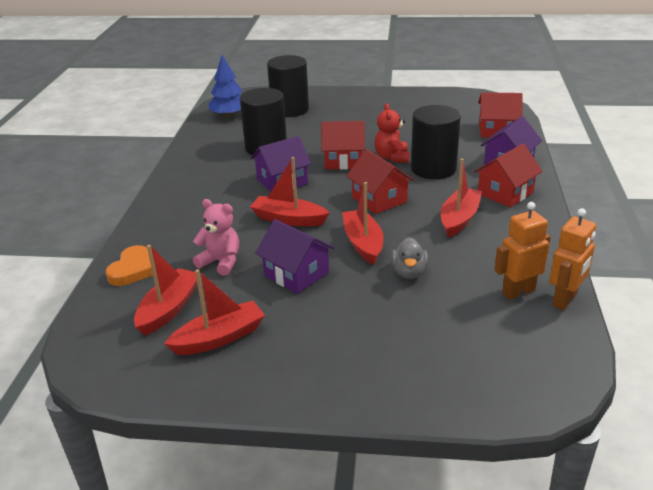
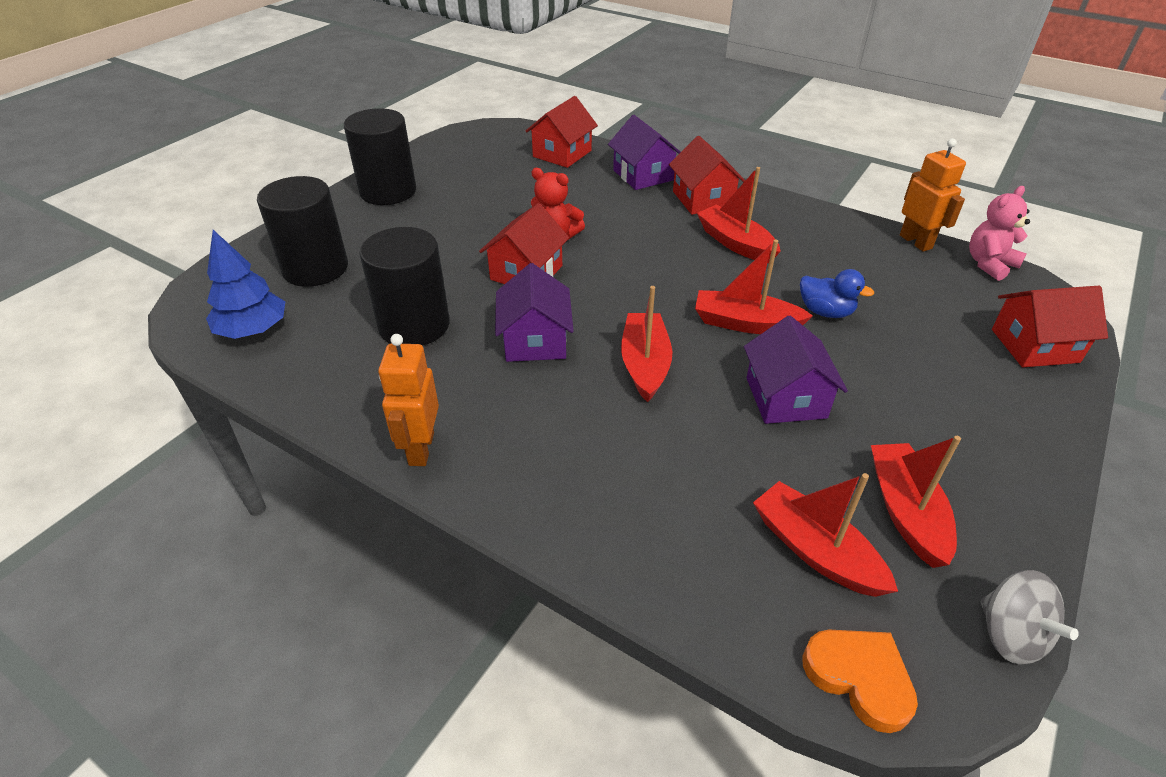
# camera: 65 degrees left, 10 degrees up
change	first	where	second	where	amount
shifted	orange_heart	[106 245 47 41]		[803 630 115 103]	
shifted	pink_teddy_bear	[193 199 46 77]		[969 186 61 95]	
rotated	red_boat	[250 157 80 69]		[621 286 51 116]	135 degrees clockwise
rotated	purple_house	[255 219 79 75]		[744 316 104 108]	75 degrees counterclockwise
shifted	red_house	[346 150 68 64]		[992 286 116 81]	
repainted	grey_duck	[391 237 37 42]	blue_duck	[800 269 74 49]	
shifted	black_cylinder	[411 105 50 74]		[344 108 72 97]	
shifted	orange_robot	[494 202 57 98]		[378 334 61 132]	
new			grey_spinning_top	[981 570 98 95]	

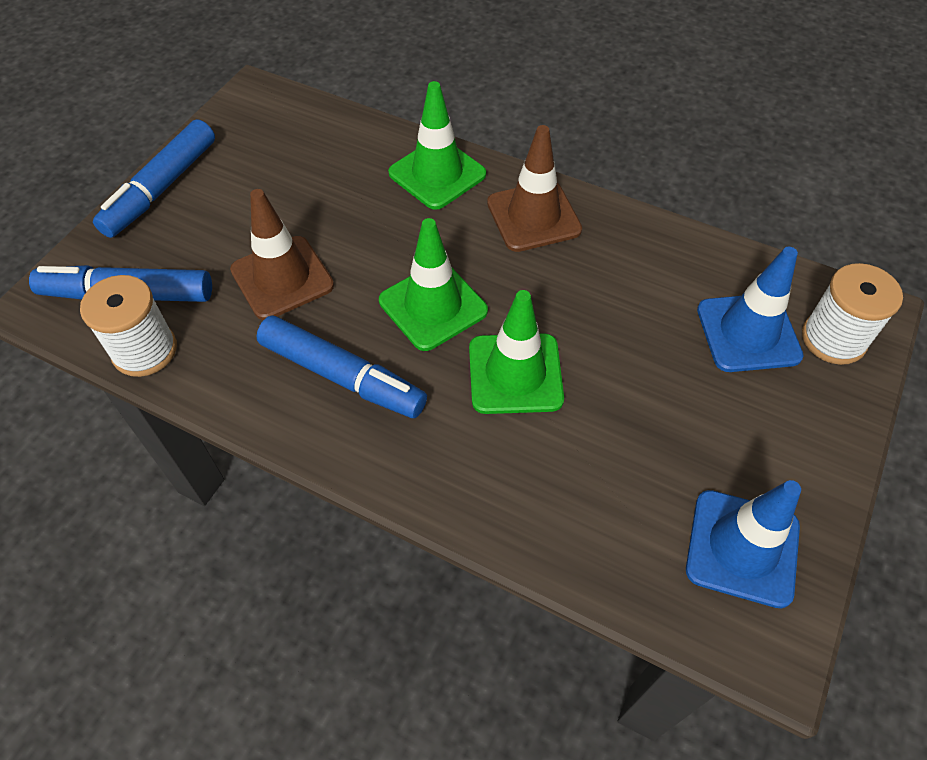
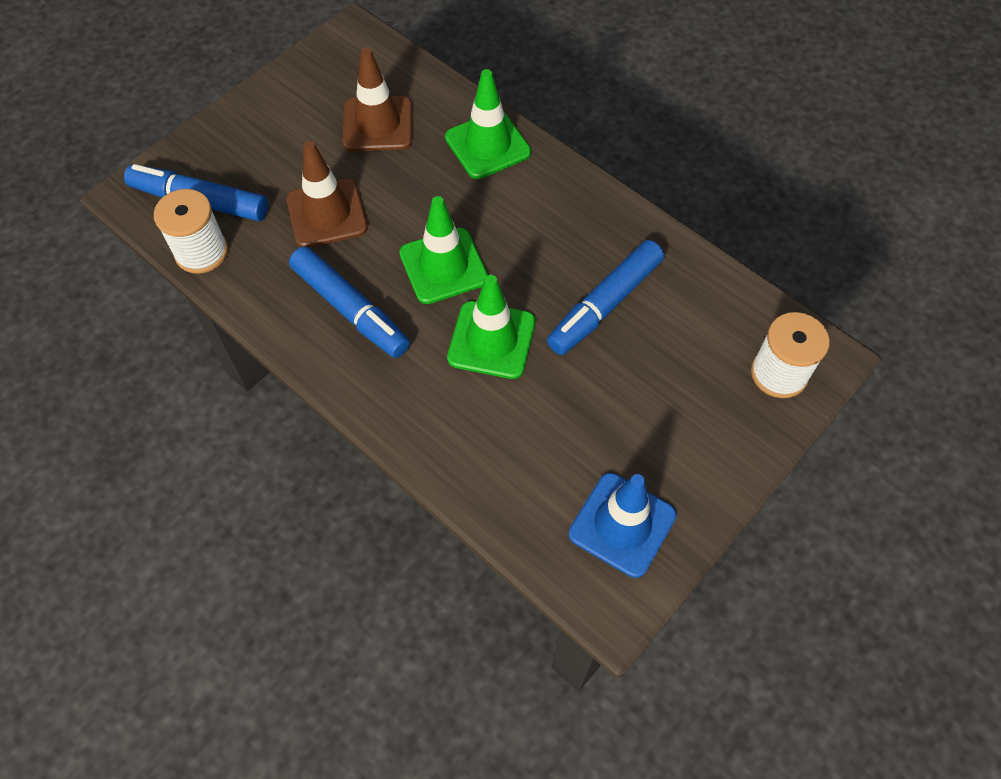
# camera: 15 degrees right, 5 degrees up
change	first	where	second	where	amount
shifted	blue_marker	[93 119 122 119]		[547 240 117 115]	
shifted	brown_traffic_cone	[487 125 95 127]		[343 48 69 103]	
gone	blue_traffic_cone	[697 247 106 125]			

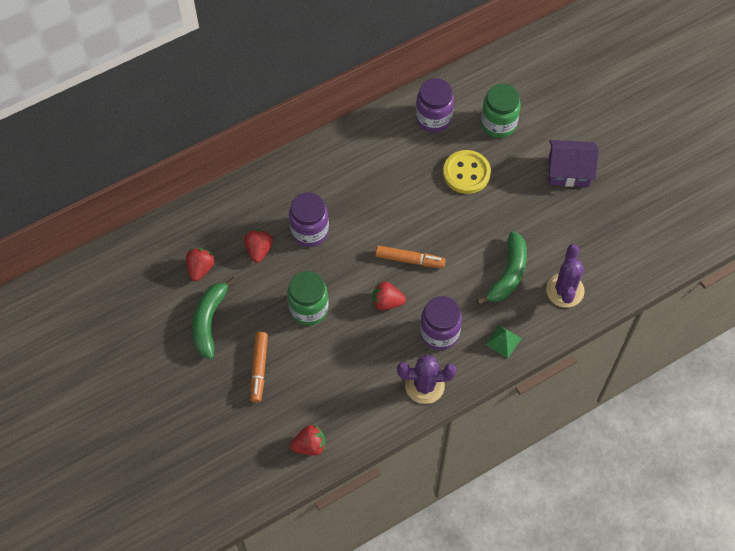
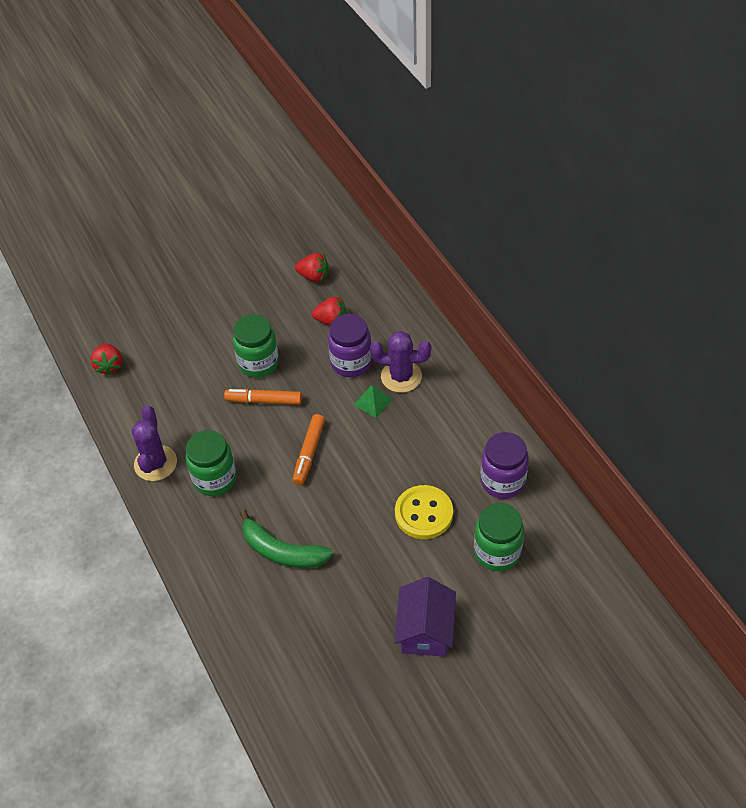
# camera: 95 degrees right, 10 degrees down
change	first	where	second	where	amount
gone	green_banana	[192 277 44 82]			
shifted	orange_marker	[250 332 18 71]		[224 389 78 16]	
gone	red_strawberry	[372 281 34 29]			
repainted	purple_jar	[420 296 42 54]	green_jar	[186 430 51 66]	
shifted	green_pyramid	[485 325 37 34]		[354 385 39 33]	
shifted	purple_cactus	[546 244 39 63]		[370 331 61 62]	

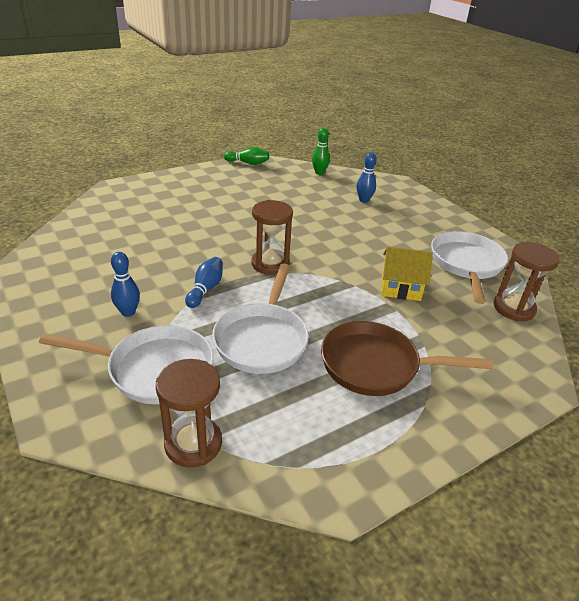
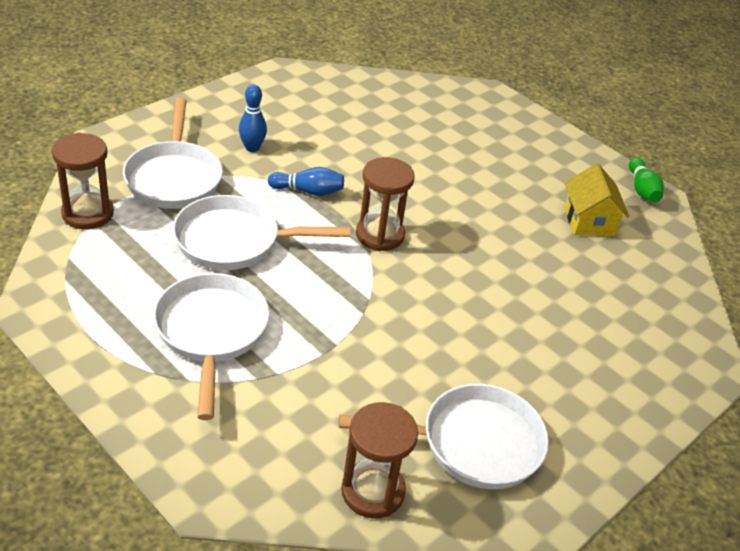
# camera: 75 degrees right, 5 degrees up
change	first	where	second	where	amount
gone	green_bowling_pin	[312 127 18 48]			
repainted	brown_pan	[321 321 172 75]	white_pan	[153 273 116 147]	
gone	blue_bowling_pin	[357 152 20 51]			
shifted	yellow_house	[382 247 51 54]		[564 163 65 73]	

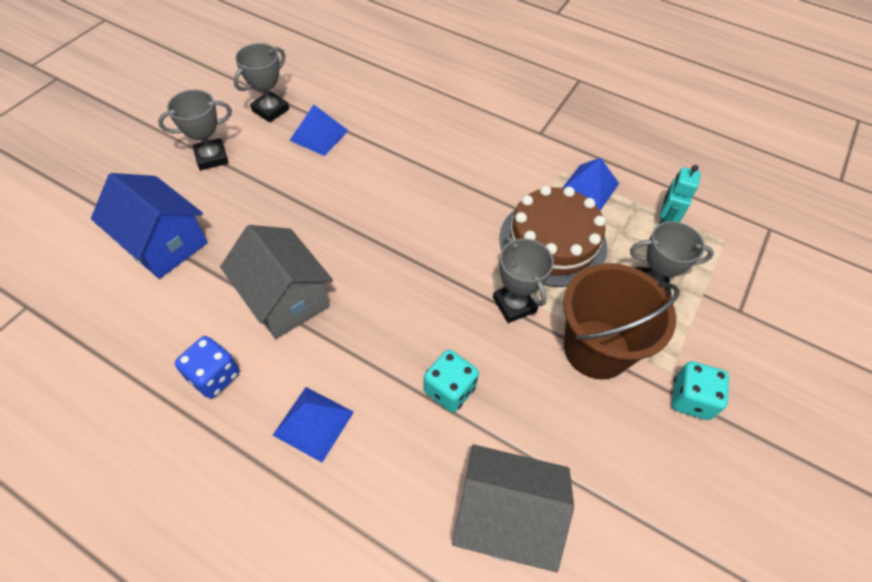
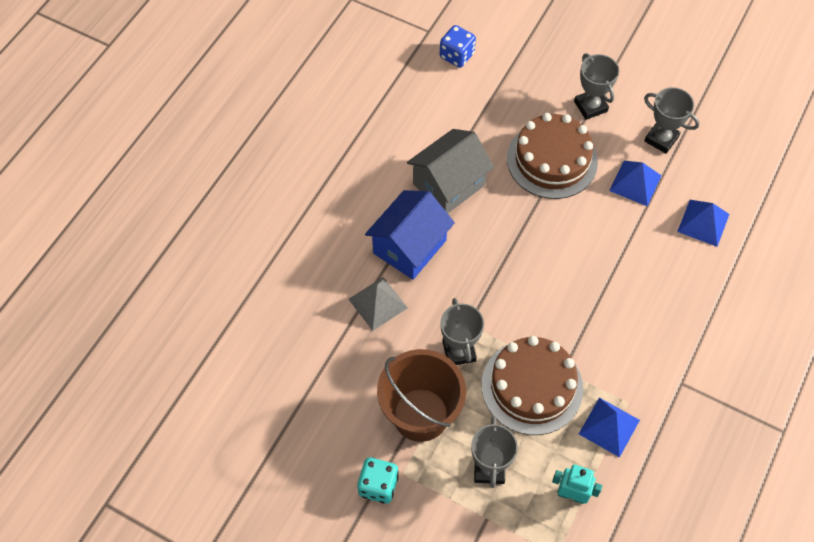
# camera: 90 degrees right, 5 degrees up
change	first	where	second	where	amount
shifted	blue_house	[91 173 117 106]		[365 190 90 90]	
shifted	blue_dice	[175 336 64 63]		[440 25 36 43]	
shifted	blue_pyramid	[273 387 81 75]		[677 200 52 47]	
swapped	turquoise_dice	[424 350 55 62]	grey_pyramid	[348 277 60 54]	
gone	grey_house	[452 444 122 128]			
rotated	grey_trophy	[493 237 61 86]		[440 298 44 67]	75 degrees counterclockwise
new			brown_cake	[507 113 91 86]	

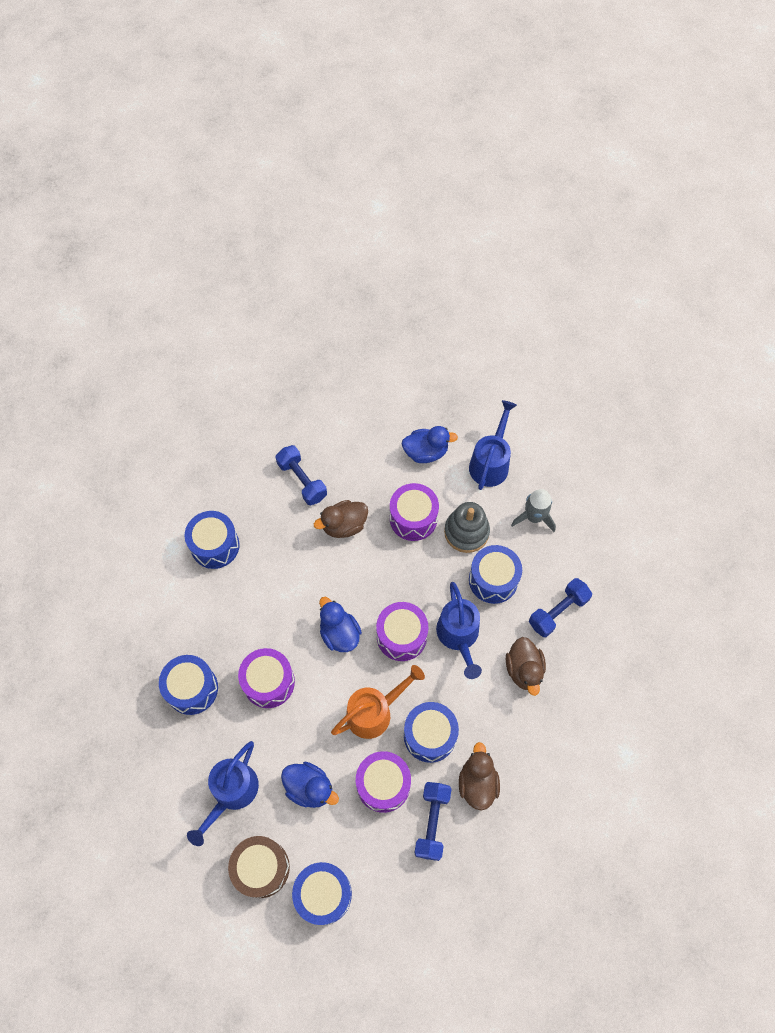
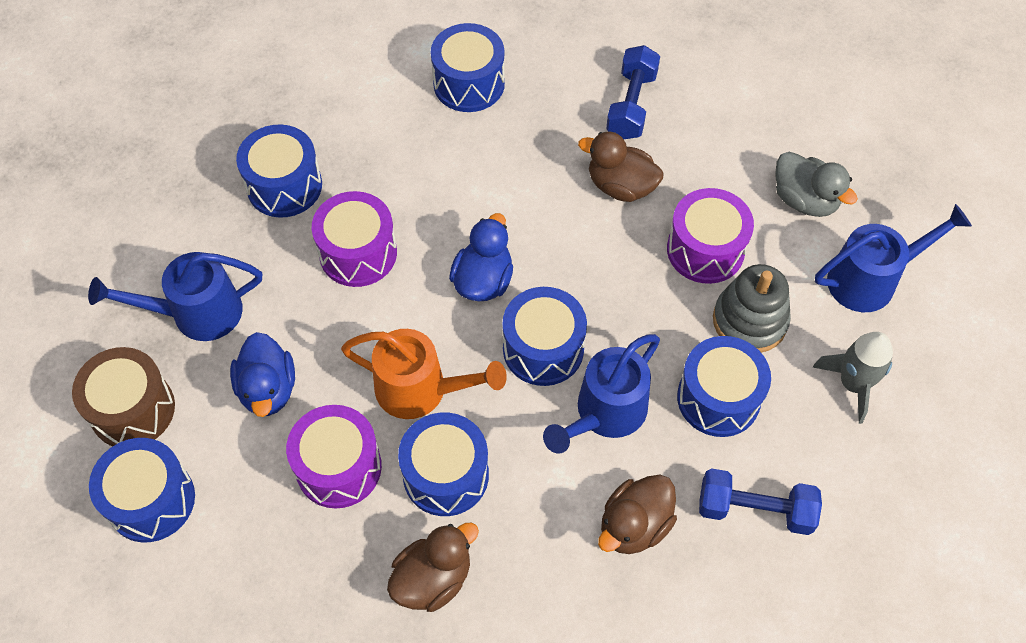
# camera: 50 degrees right, 5 degrees down
change	first	where	second	where	amount
repainted	purple_drum	[376 602 52 59]	blue_drum	[502 287 85 99]	
repainted	blue_duck	[402 426 56 37]	grey_duck	[775 152 83 65]	
gone	blue_dumbbell	[414 782 38 79]			

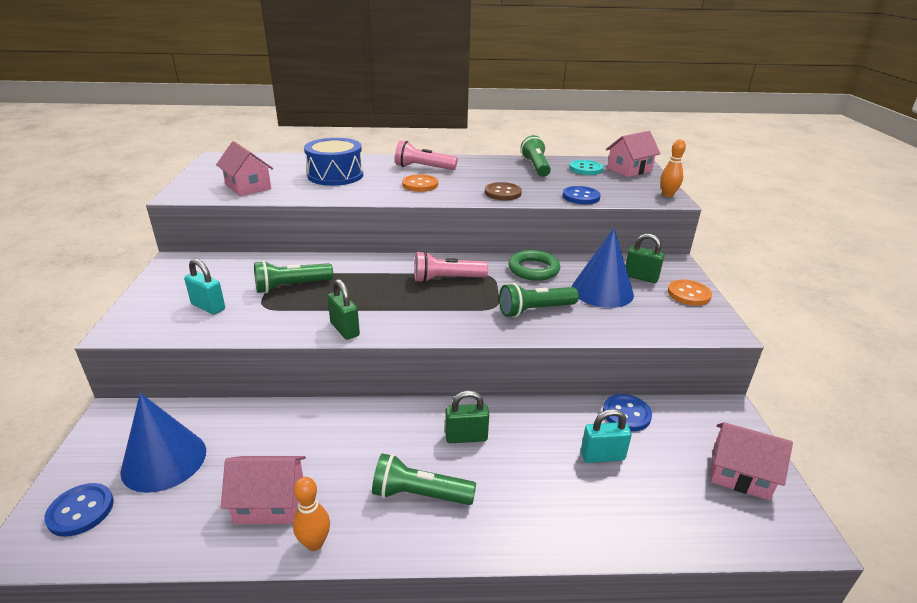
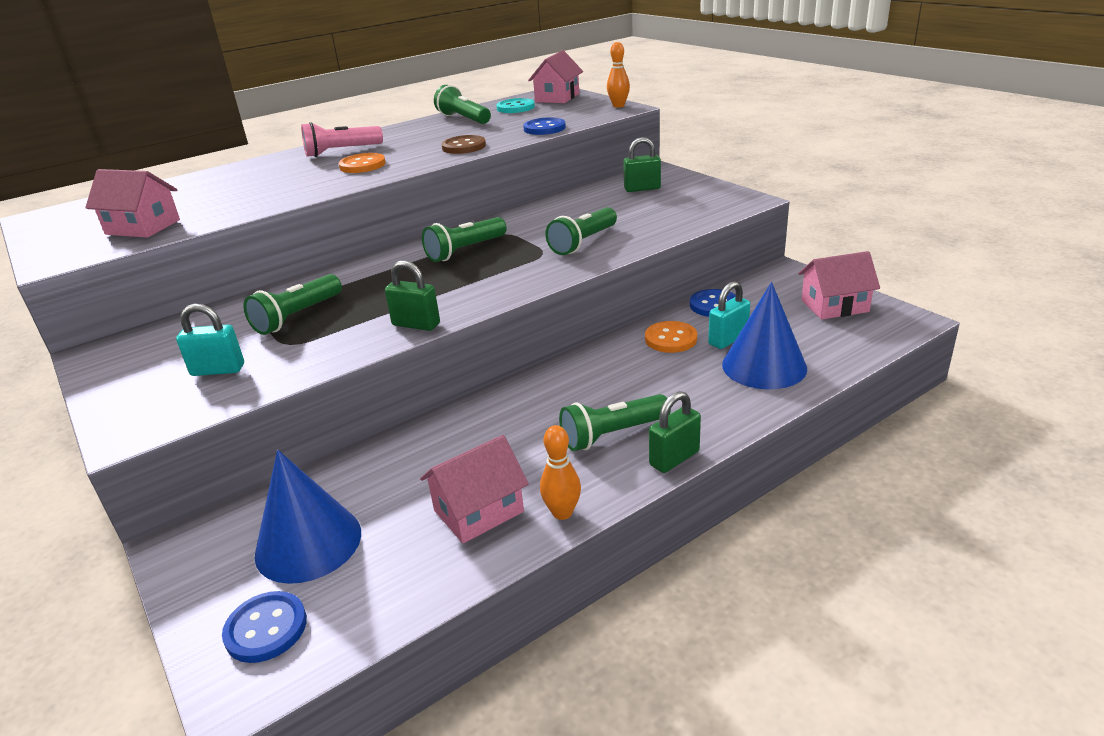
# camera: 30 degrees left, 0 degrees up
change	first	where	second	where	amount
gone	blue_drum	[304 138 59 48]			
repainted	pink_flashlight	[414 251 74 32]	green_flashlight	[422 217 85 45]	
shifted	green_padlock	[445 390 44 53]		[649 391 52 82]	
gone	green_ring	[508 250 52 31]			
shifted	blue_cone	[572 228 62 80]		[722 282 85 107]	
shifted	orange_button	[668 280 44 26]		[645 321 52 32]	

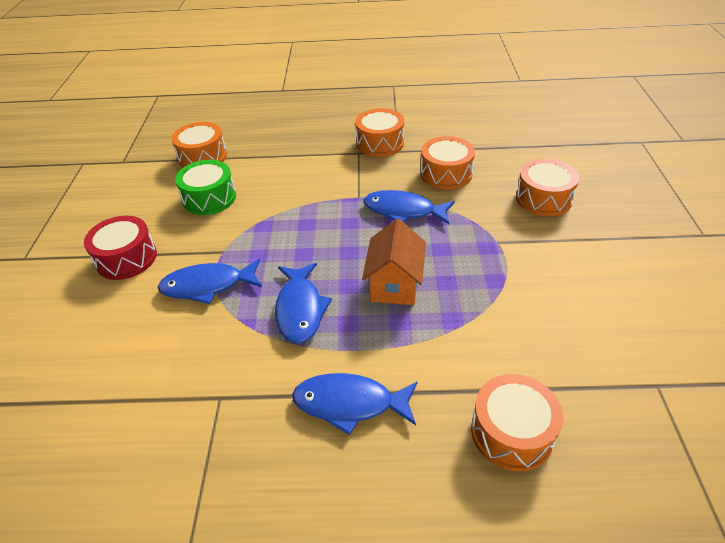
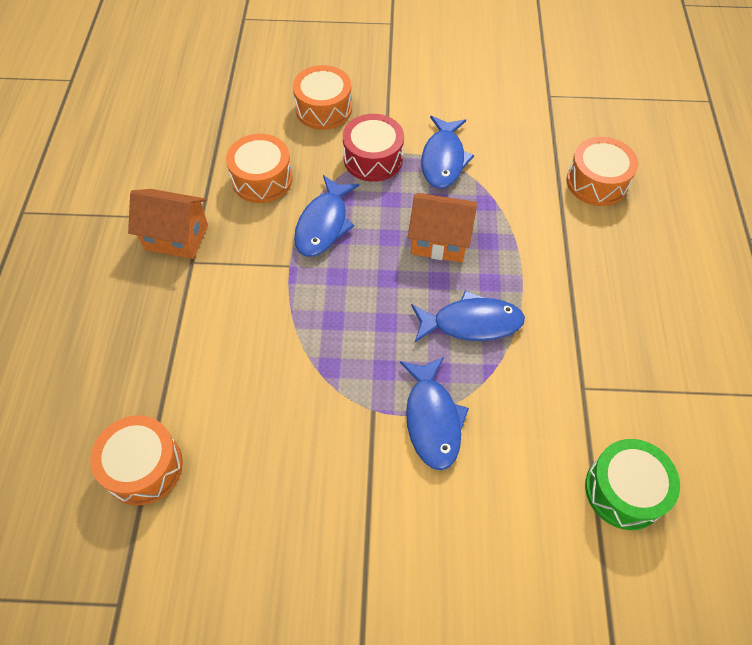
# camera: 90 degrees left, 15 degrees up
change	first	where	second	where	amount
shifted	red_drum	[84 216 73 64]		[343 114 61 68]	
shifted	green_drum	[175 160 61 55]		[585 439 95 91]	
shifted	blue_fish	[292 373 125 62]		[421 116 53 73]	
swapped	orange_drum	[355 108 49 49]	orange_house	[128 189 80 70]	

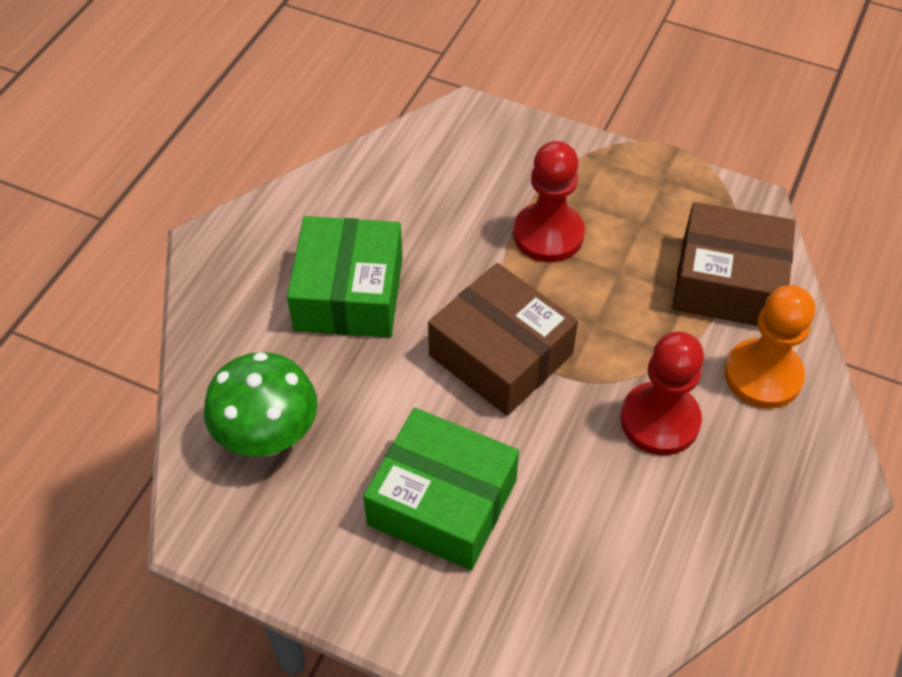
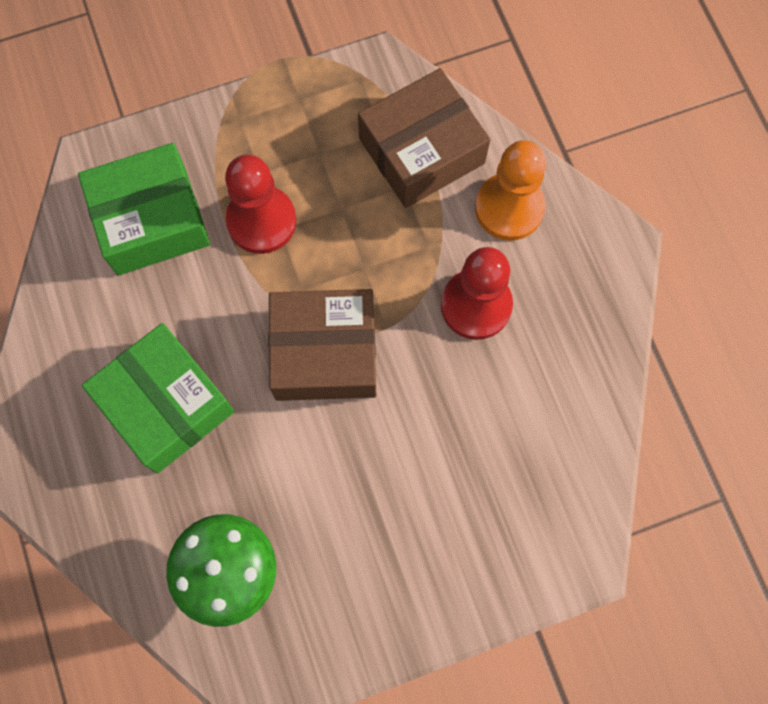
# camera: 45 degrees left, 20 degrees up
change	first	where	second	where	amount
shifted	green_box	[363 408 156 162]		[78 143 132 133]	

